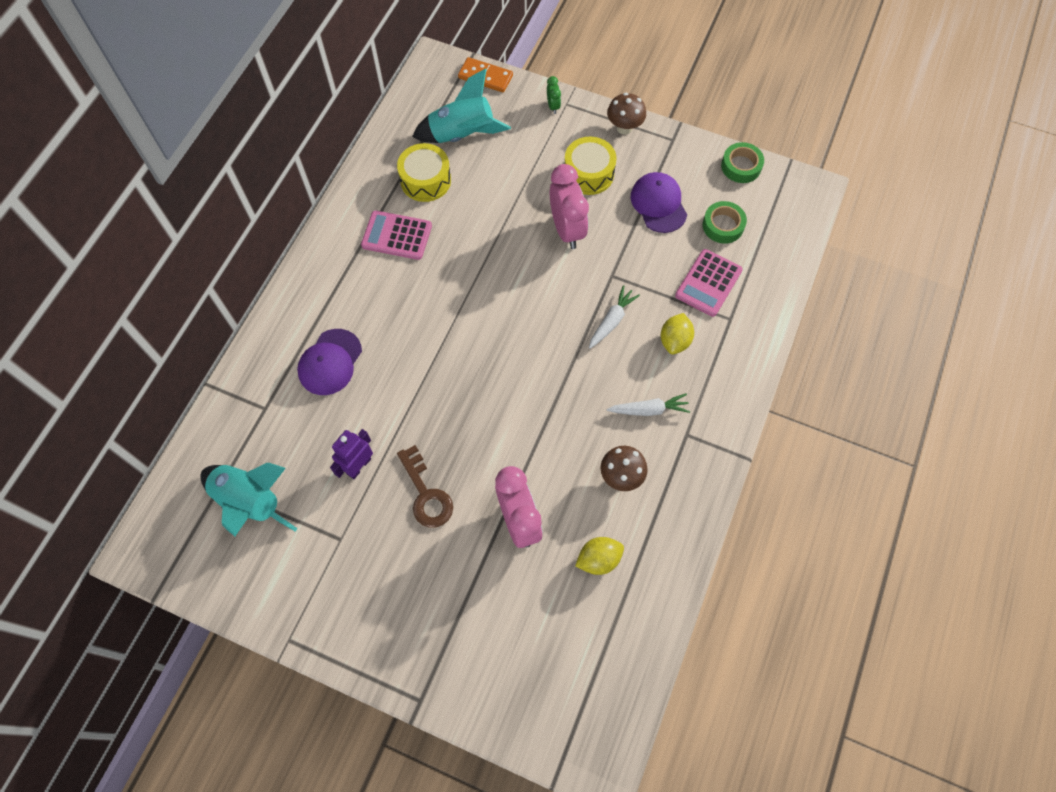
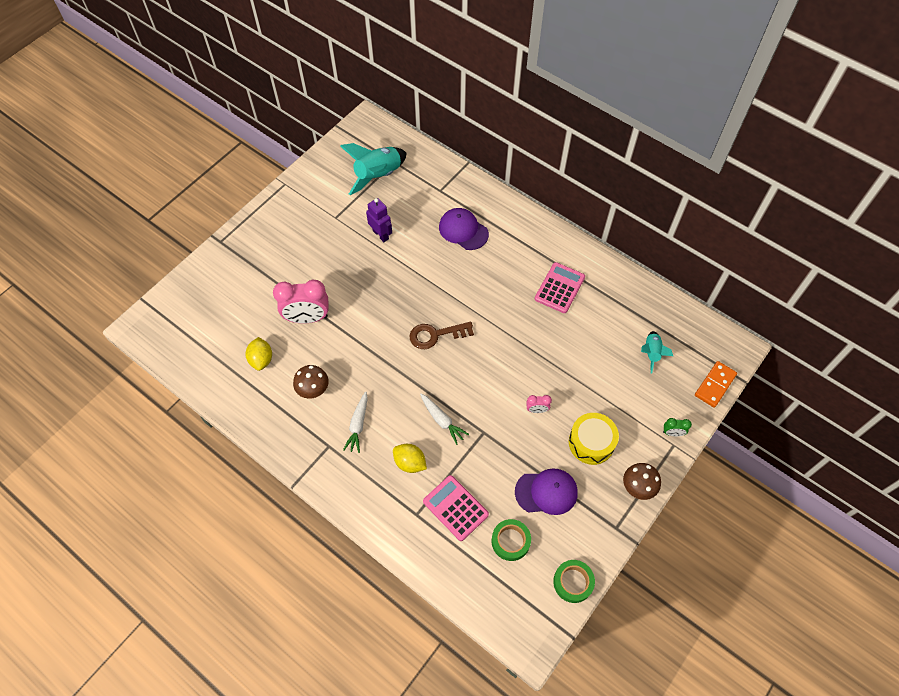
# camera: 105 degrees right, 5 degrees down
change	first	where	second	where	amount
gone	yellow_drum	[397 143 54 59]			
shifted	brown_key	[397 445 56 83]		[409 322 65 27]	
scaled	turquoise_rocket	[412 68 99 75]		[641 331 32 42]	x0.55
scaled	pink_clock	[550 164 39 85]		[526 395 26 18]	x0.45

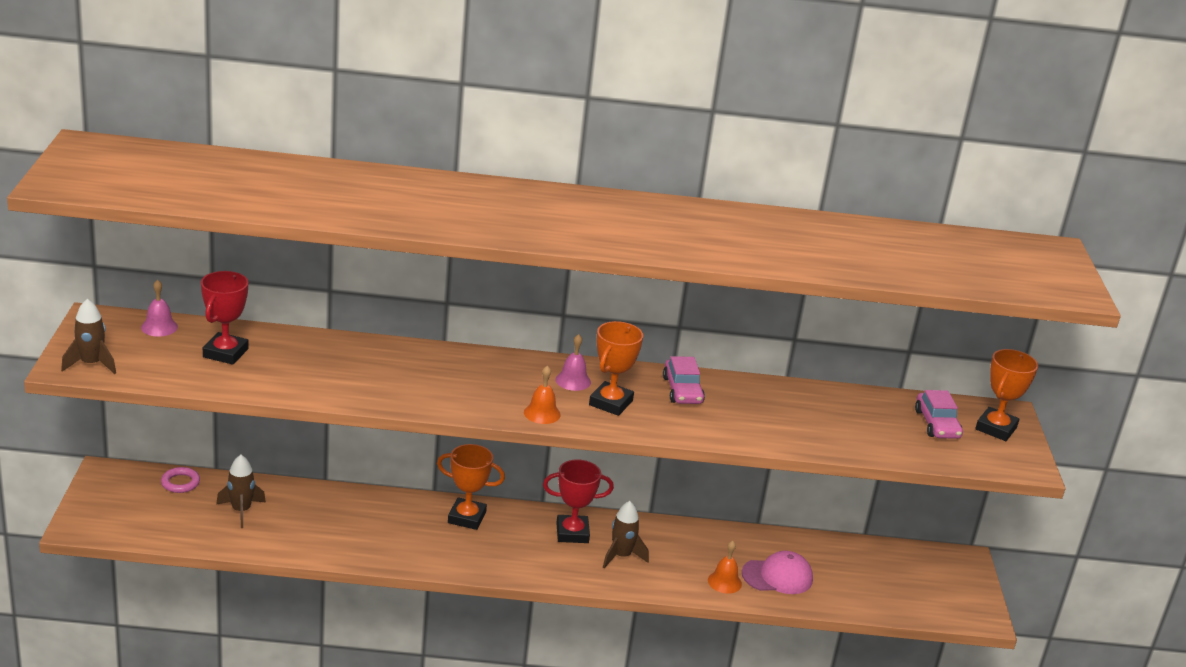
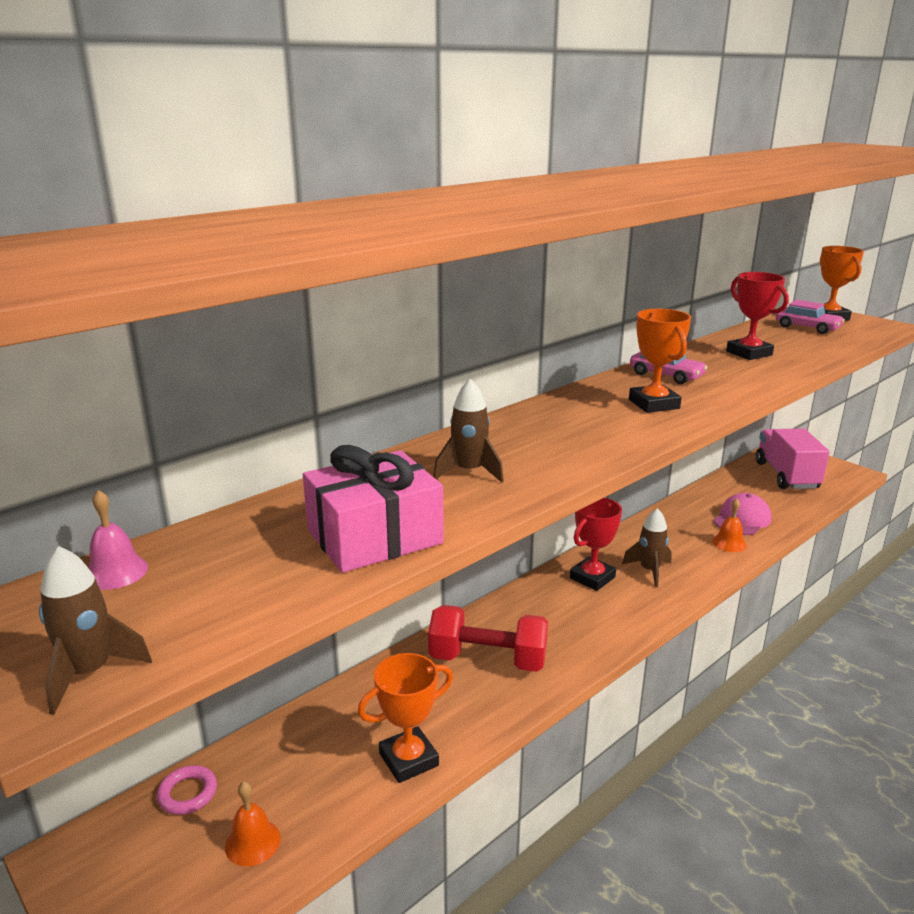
# camera: 40 degrees left, 5 degrees down
change	first	where	second	where	amount
shifted	red_trophy	[201 271 47 94]		[726 272 63 88]	
shifted	brown_rocket	[216 455 50 73]		[433 379 71 104]	
shifted	orange_trophy	[437 444 68 86]		[358 653 95 130]	
shifted	orange_bell	[524 366 37 58]		[225 781 56 86]	
gone	pink_bell	[556 334 35 57]			
new			pink_gift	[303 445 141 128]	
new			red_dumbbell	[428 605 120 67]	
new			pink_truck	[756 428 74 61]	

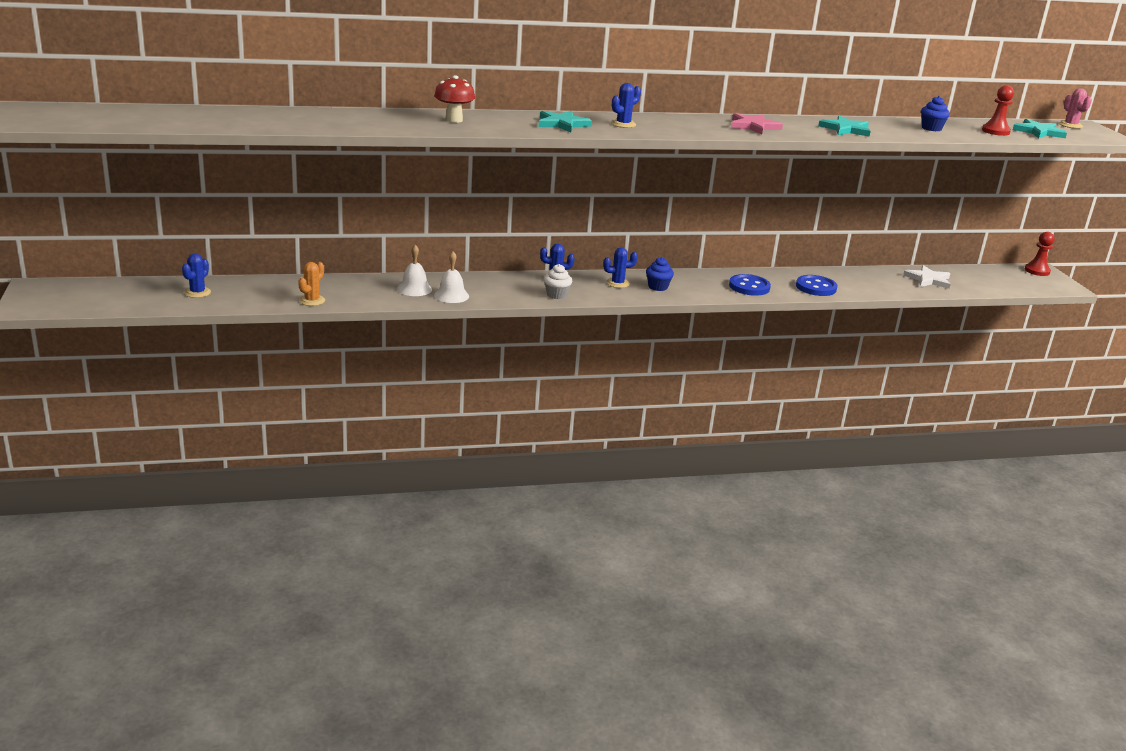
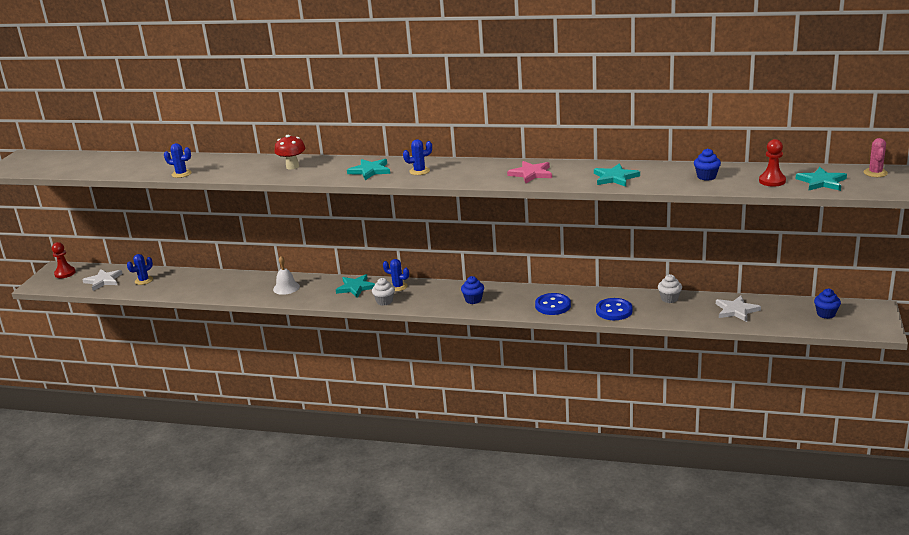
# camera: 30 degrees right, 0 degrees up
change	first	where	second	where	amount
gone	orange_cactus	[298 262 27 44]			
gone	white_bell	[434 252 35 51]			
shifted	blue_cactus	[603 247 35 41]		[164 143 28 35]	
shifted	red_pawn	[1025 232 29 44]		[52 242 24 36]	
new			white_star	[82 269 41 22]	
new			turquoise_star	[336 274 39 24]	
new			white_cupcake	[658 274 24 29]	
new			blue_cupcake	[814 289 27 30]	

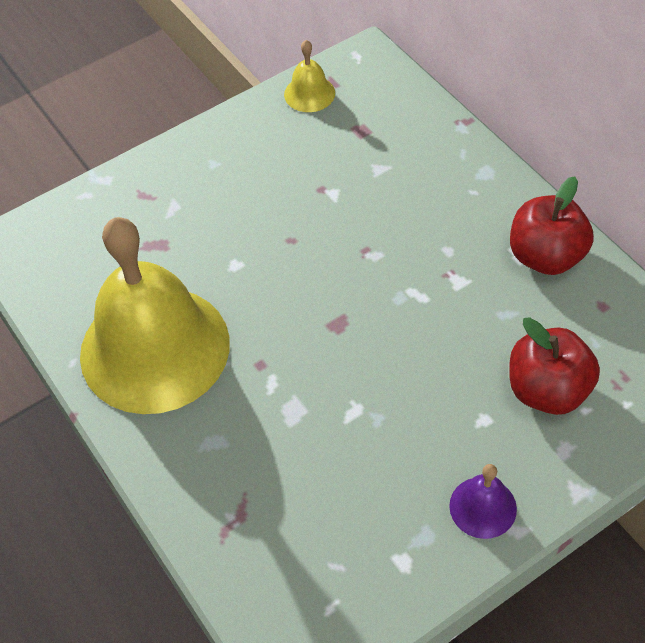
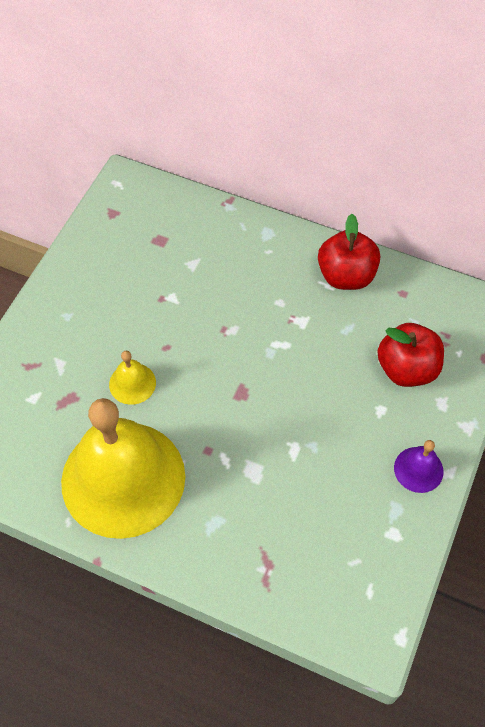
# camera: 35 degrees left, 5 degrees up
change	first	where	second	where	amount
shifted	yellow_bell	[284 40 51 72]		[109 351 47 54]	

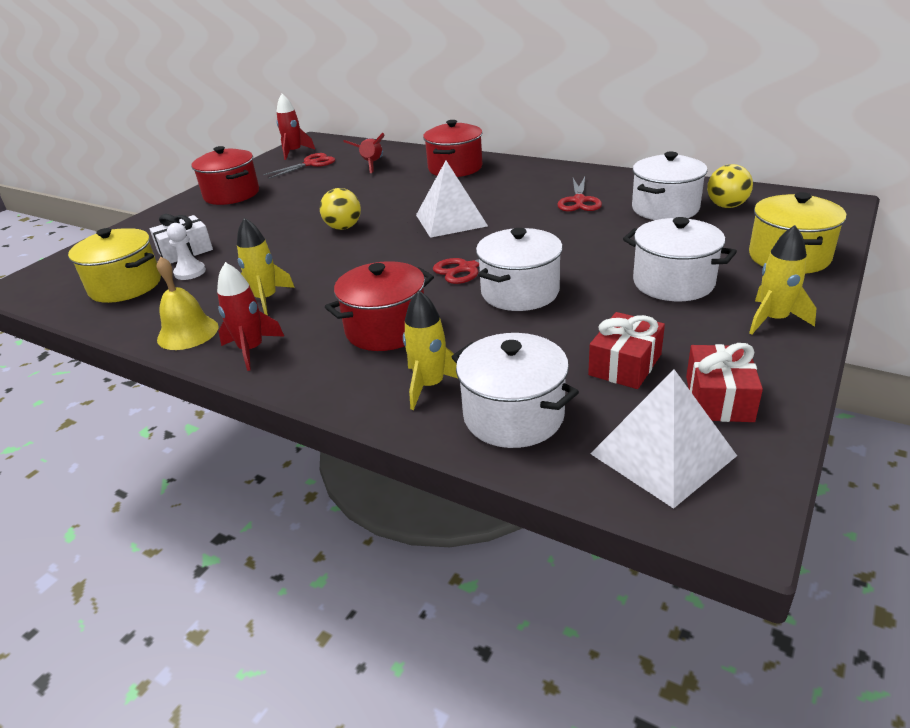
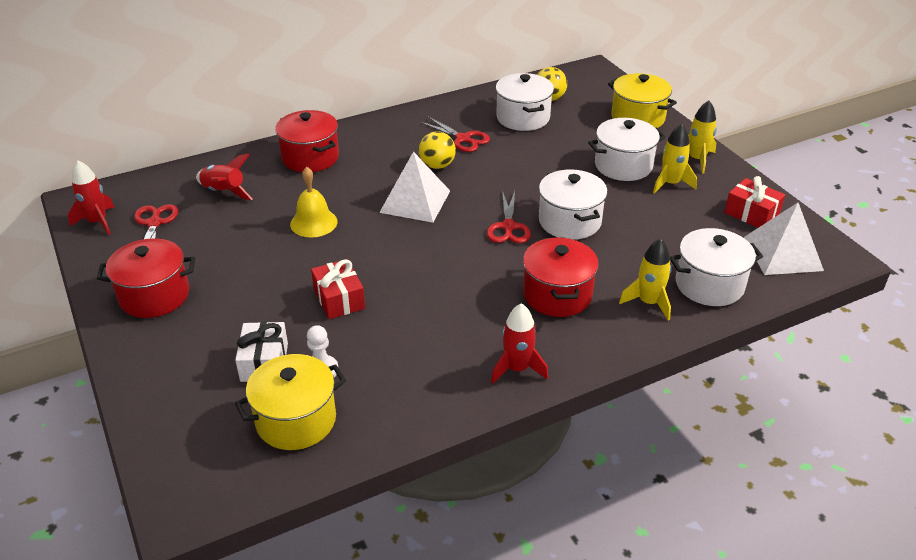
# camera: 60 degrees left, 5 degrees up
change	first	where	second	where	amount
shifted	yellow_bell	[157 256 61 94]		[290 167 48 70]	
shifted	yellow_rocket	[237 218 58 97]		[653 124 44 70]	
shifted	yellow_ball	[320 188 41 42]		[419 131 37 38]	
shifted	red_gift	[588 312 77 77]		[311 259 54 60]	

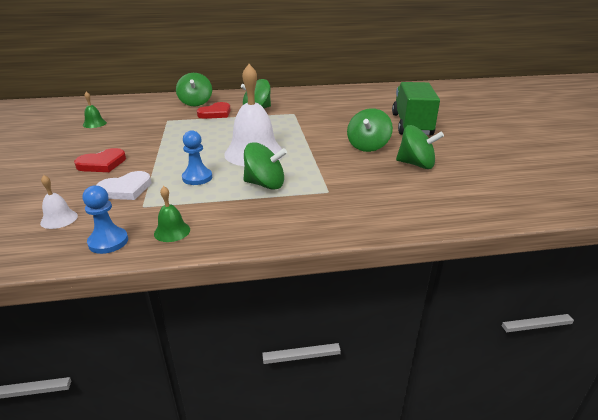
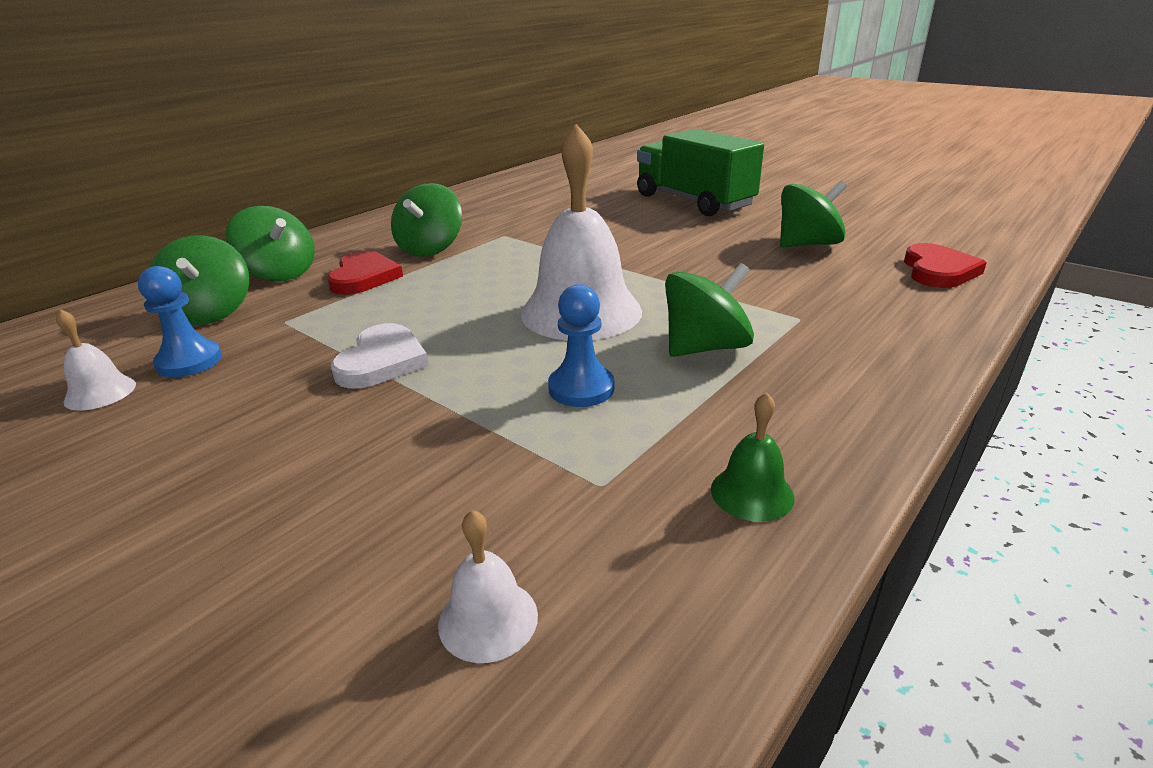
# camera: 40 degrees left, 0 degrees up
change	first	where	second	where	amount
shifted	red_heart	[74 148 52 24]		[904 243 83 45]	
repainted	green_bell	[83 92 24 36]	white_bell	[56 309 80 102]	
shifted	blue_pawn	[83 185 45 69]		[138 266 84 111]	
shifted	white_heart	[96 171 55 29]		[331 323 98 66]	
shifted	green_spinning_top	[347 108 46 44]		[149 235 100 90]	

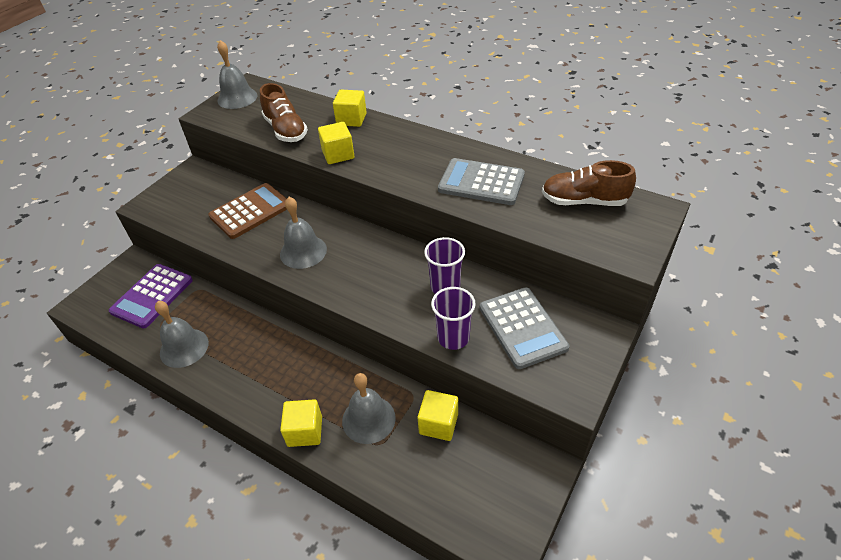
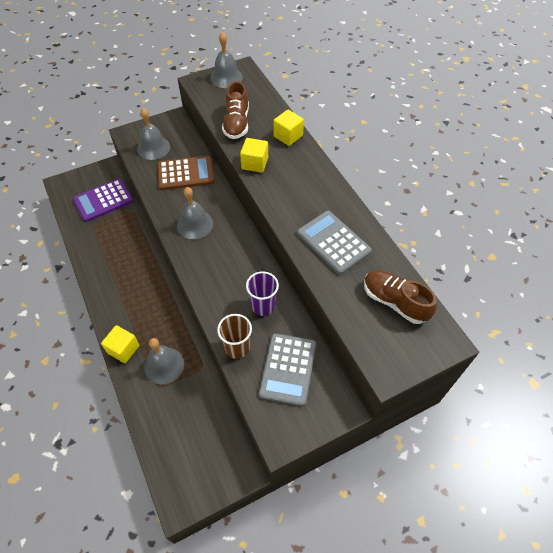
# camera: 30 degrees right, 10 degrees up
change	first	where	second	where	amount
shifted	grey_bell	[155 301 54 67]		[137 108 33 52]	
gone	yellow_cube	[418 390 40 51]			
repainted	purple_cup	[431 287 45 63]	brown_cup	[217 314 35 45]	

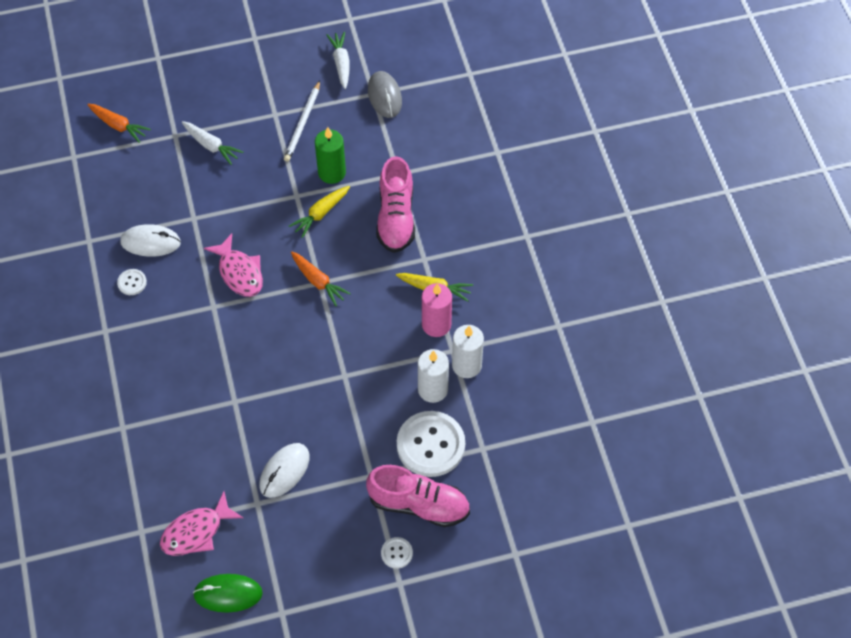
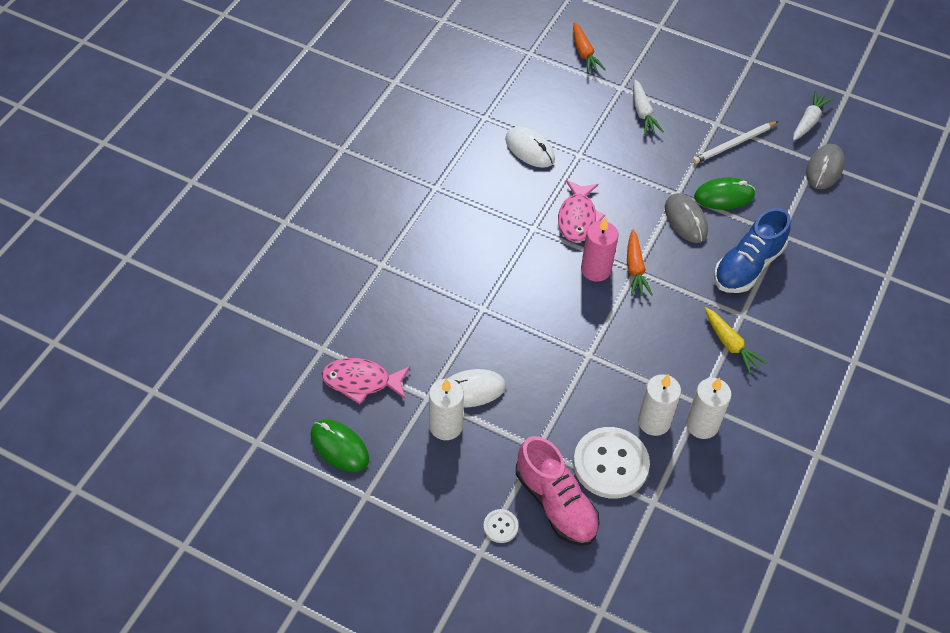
# camera: 40 degrees right, 5 degrees down
change	first	where	second	where	amount
gone	white_button	[117 269 30 26]			
swapped	yellow_carrot	[289 186 61 52]	grey_mouse	[665 193 43 50]	
swapped	green_candle	[315 127 31 57]	green_mouse	[694 177 61 33]	
repainted	pink_shoe	[376 156 39 97]	blue_shoe	[714 208 77 85]	
shifted	pink_candle	[422 283 30 54]		[581 217 37 65]	
new			white_candle	[429 378 35 62]	

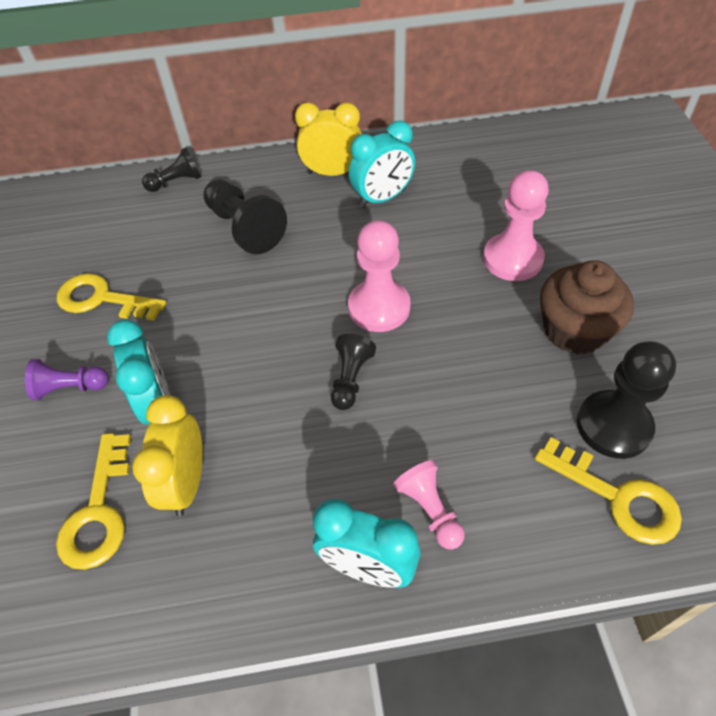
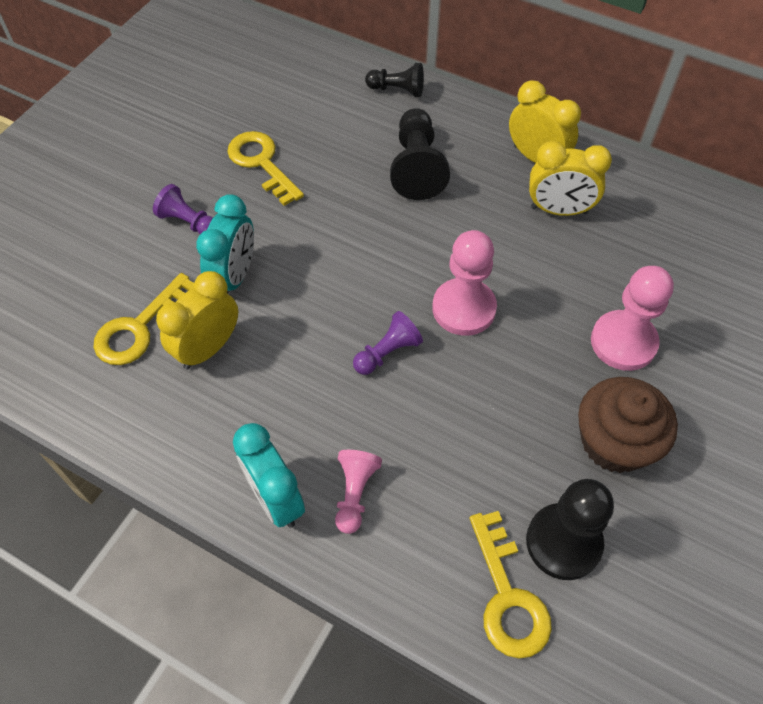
# camera: 35 degrees right, 5 degrees up
change	first	where	second	where	amount
repainted	black_pawn	[331 334 45 76]	purple_pawn	[353 311 70 64]	
repainted	turquoise_clock	[349 120 66 88]	yellow_clock	[529 141 83 75]	

